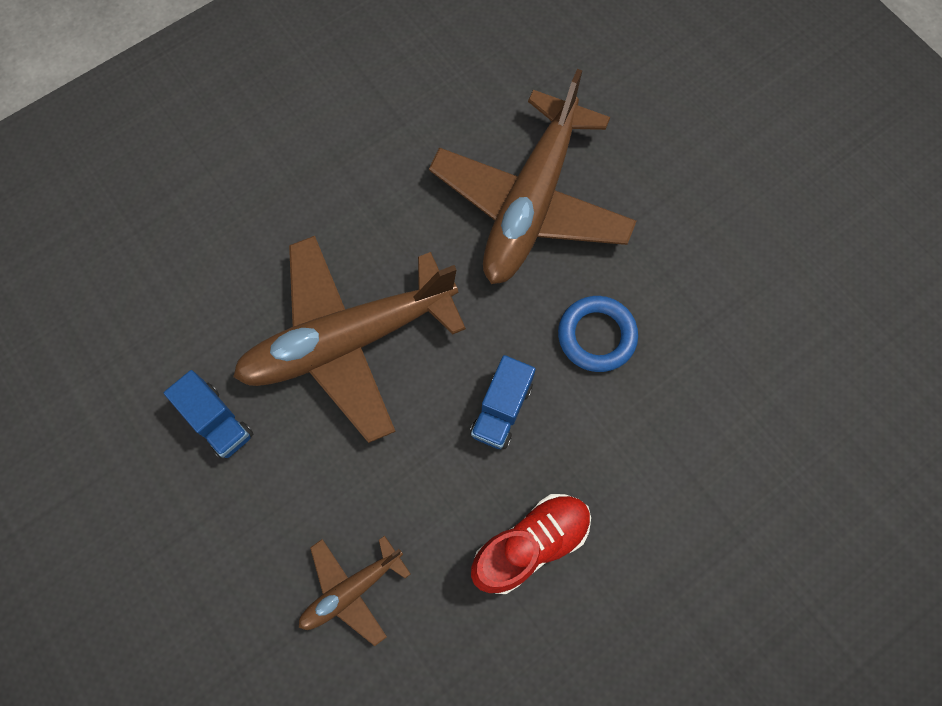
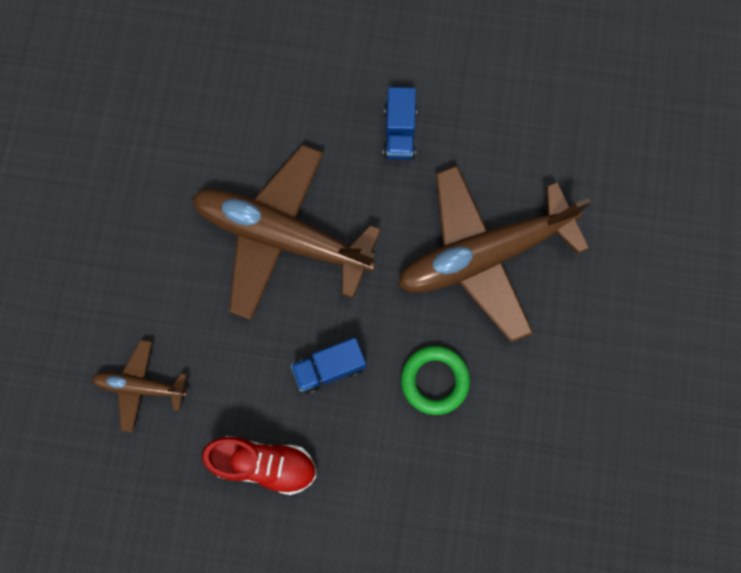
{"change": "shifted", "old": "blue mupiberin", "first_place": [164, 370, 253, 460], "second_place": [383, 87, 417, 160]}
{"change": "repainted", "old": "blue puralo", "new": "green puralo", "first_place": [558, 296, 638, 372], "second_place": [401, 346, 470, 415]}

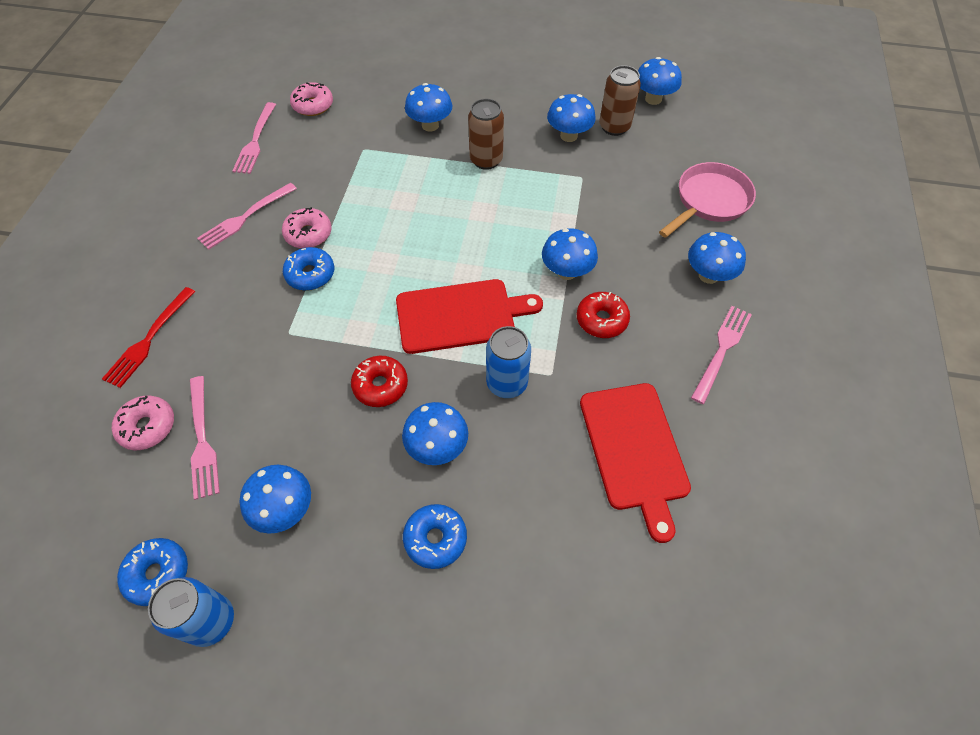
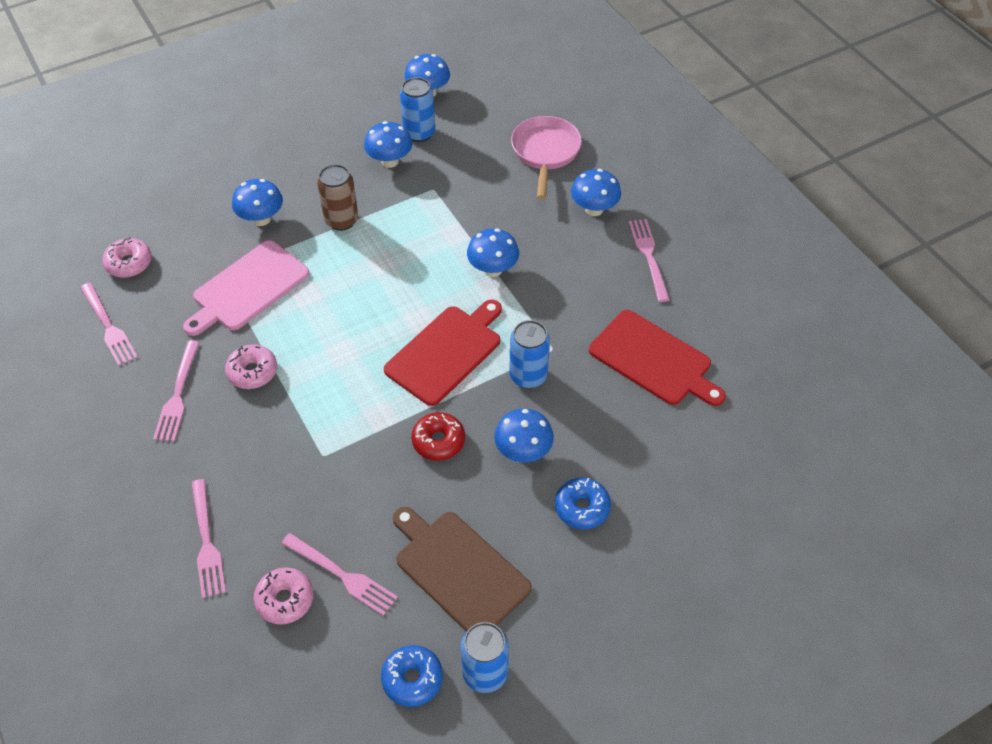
{"change": "gone", "old": "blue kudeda", "first_place": [283, 247, 334, 291]}
{"change": "gone", "old": "red kudeda", "first_place": [577, 292, 630, 338]}
{"change": "new", "new": "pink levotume", "second_place": [183, 240, 310, 336]}
{"change": "swapped", "old": "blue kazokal", "new": "brown levotume", "first_place": [240, 465, 311, 534], "second_place": [393, 507, 532, 632]}
{"change": "repainted", "old": "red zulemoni", "new": "pink zulemoni", "first_place": [102, 287, 195, 388], "second_place": [191, 479, 226, 598]}
{"change": "repainted", "old": "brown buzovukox", "new": "blue buzovukox", "first_place": [599, 65, 641, 136], "second_place": [400, 77, 435, 142]}

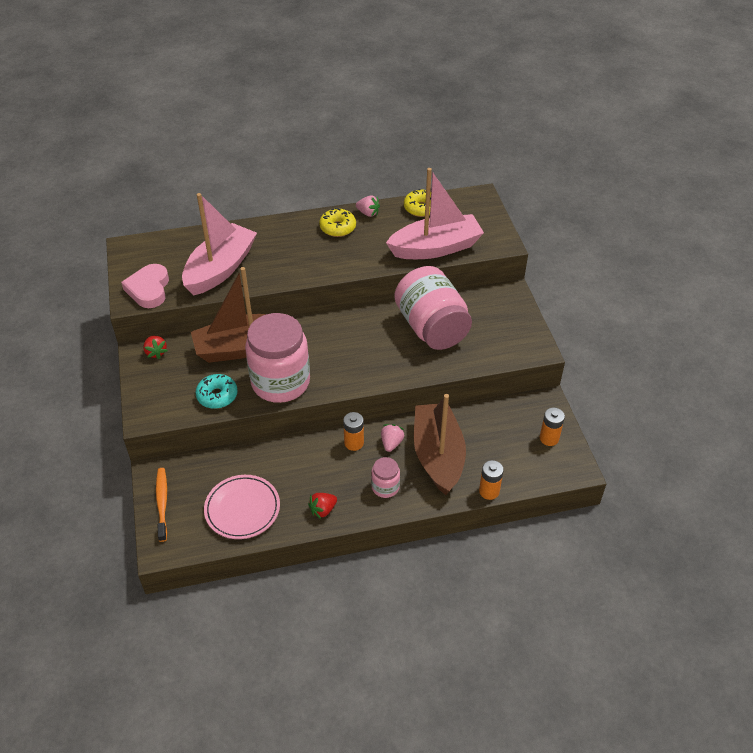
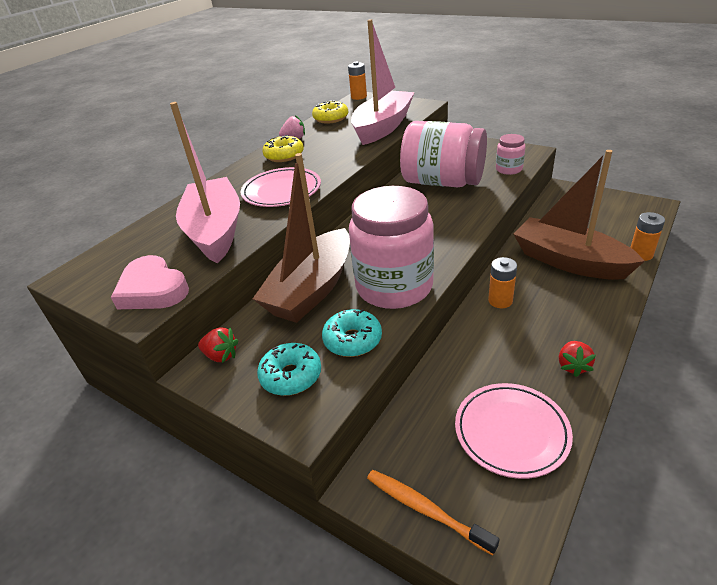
{"change": "gone", "old": "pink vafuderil", "first_place": [381, 424, 404, 452]}
{"change": "new", "new": "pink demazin", "second_place": [241, 167, 321, 207]}
{"change": "new", "new": "turquoise kudeda", "second_place": [257, 343, 321, 396]}
{"change": "shifted", "old": "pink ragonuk", "first_place": [371, 457, 400, 498], "second_place": [496, 134, 525, 175]}
{"change": "shifted", "old": "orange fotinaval", "first_place": [540, 407, 565, 446], "second_place": [348, 62, 367, 100]}

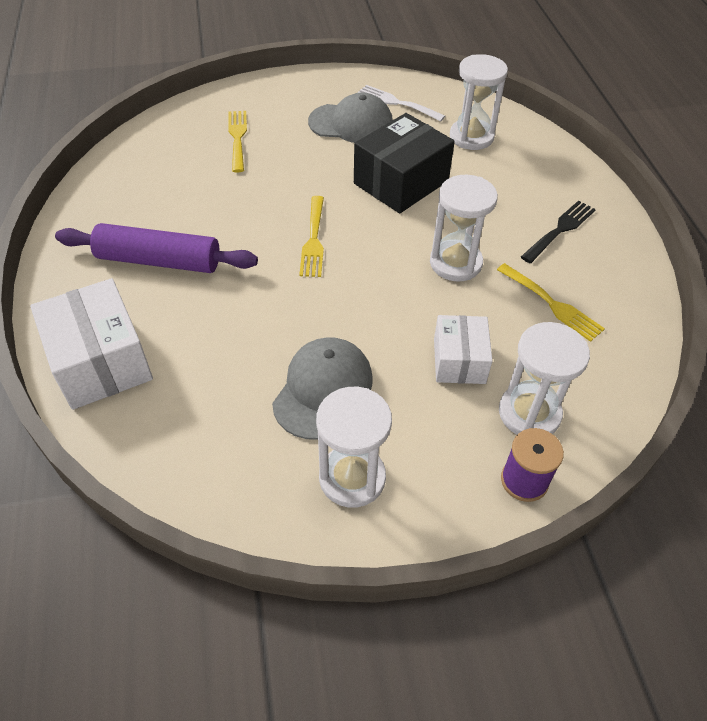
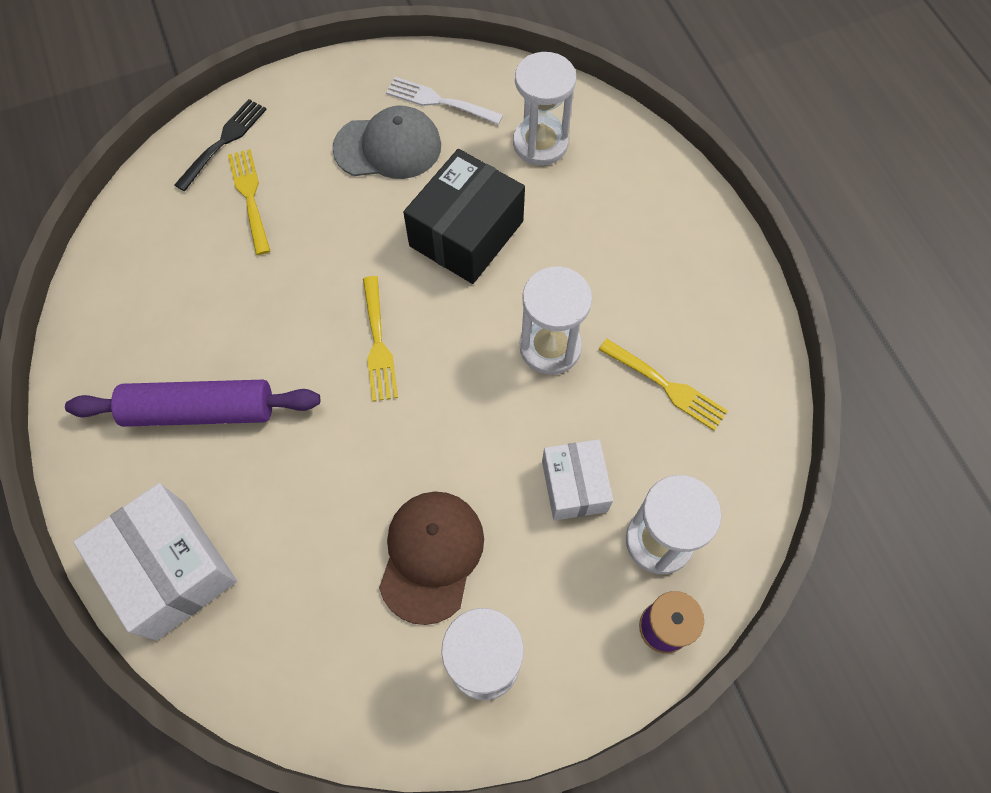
{"change": "shifted", "old": "black zulemoni", "first_place": [521, 200, 596, 263], "second_place": [174, 99, 267, 191]}
{"change": "repainted", "old": "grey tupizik", "new": "brown tupizik", "first_place": [272, 337, 373, 440], "second_place": [379, 492, 484, 625]}

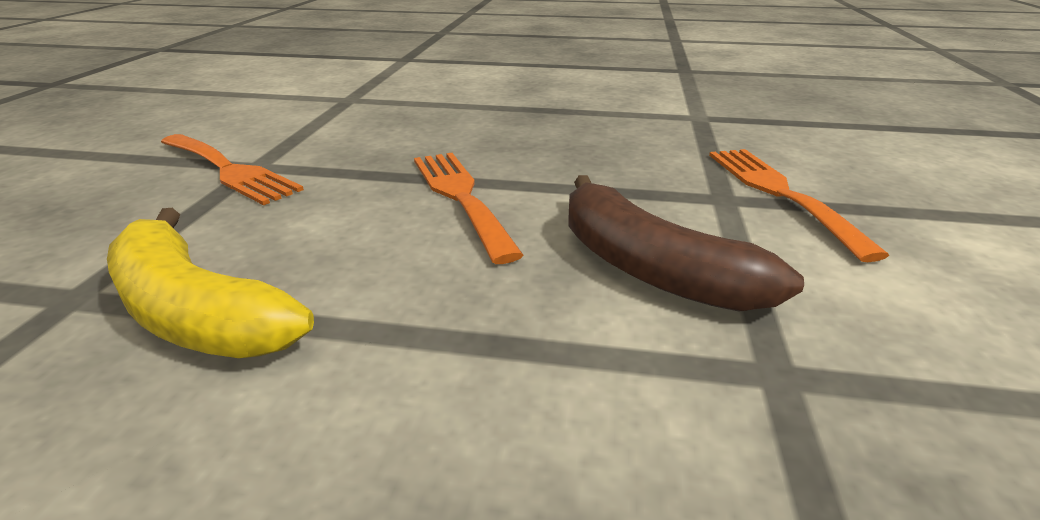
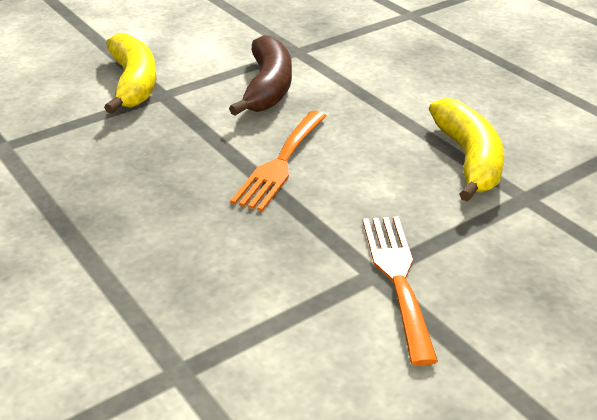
{"change": "swapped", "old": "orange zulemoni", "new": "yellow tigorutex", "first_place": [709, 149, 889, 262], "second_place": [104, 33, 156, 114]}

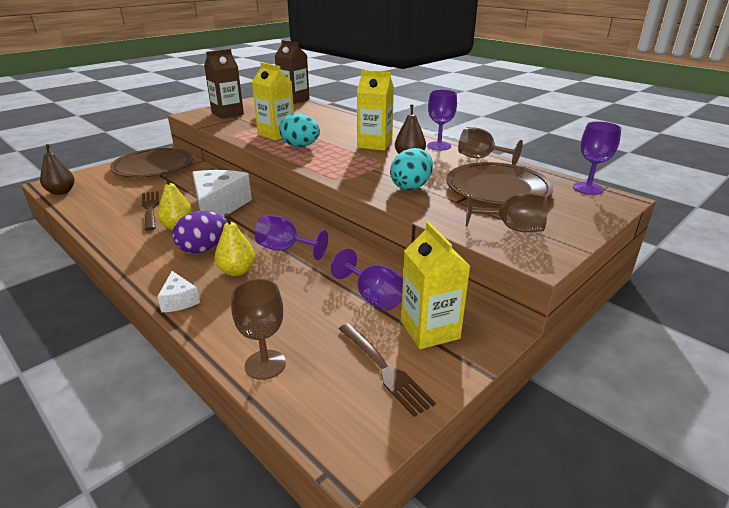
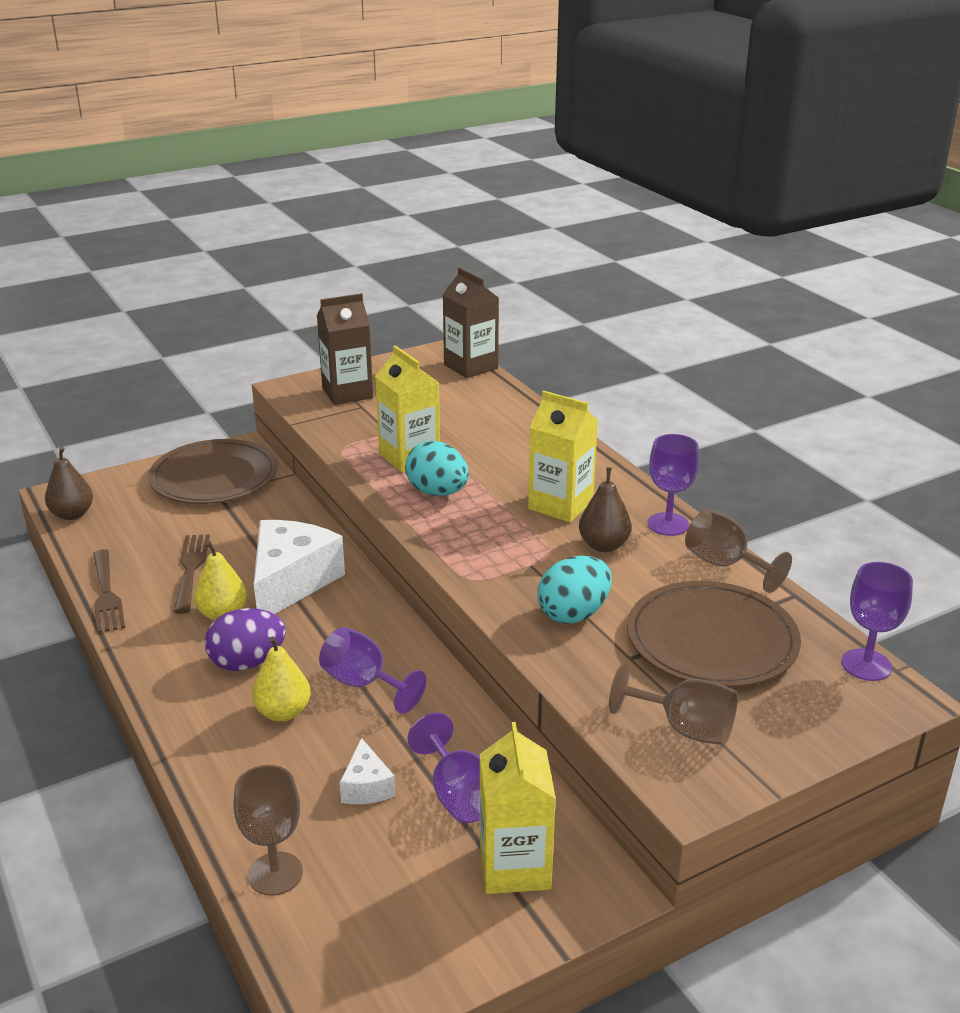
{"change": "shifted", "old": "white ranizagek", "first_place": [157, 271, 200, 312], "second_place": [339, 738, 396, 804]}
{"change": "shifted", "old": "brown zulemoni", "first_place": [339, 323, 436, 417], "second_place": [93, 549, 125, 633]}

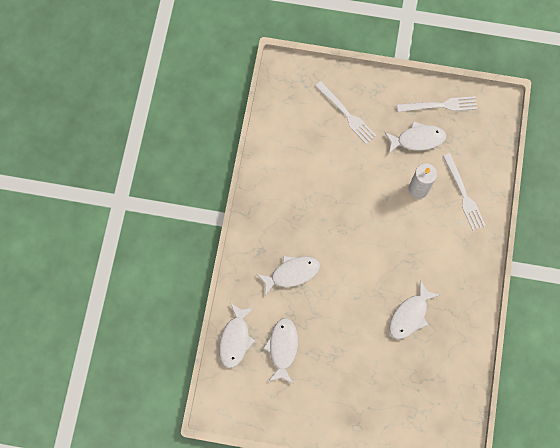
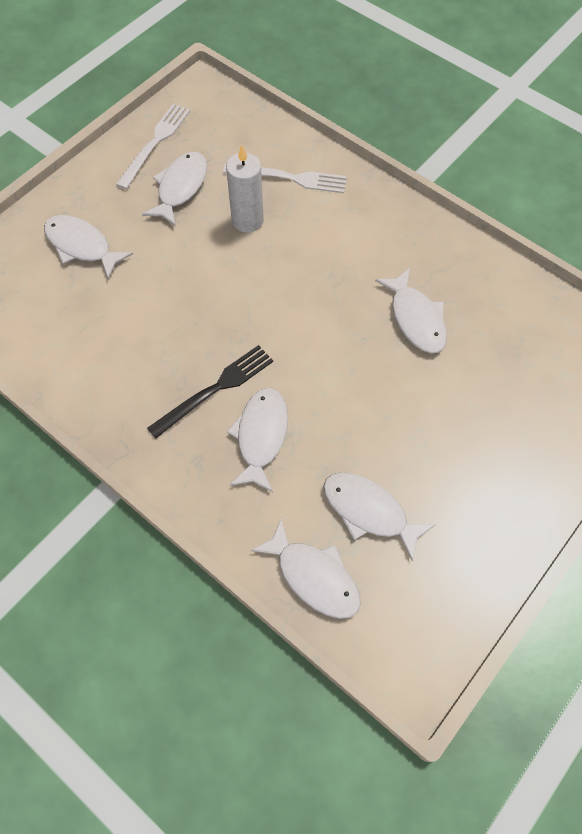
{"change": "new", "new": "black zulemoni", "second_place": [147, 345, 273, 439]}
{"change": "swapped", "old": "white zulemoni", "new": "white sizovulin", "first_place": [315, 81, 376, 144], "second_place": [44, 215, 133, 279]}

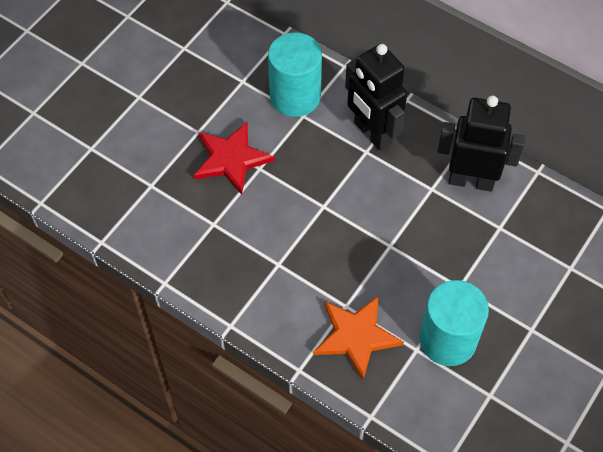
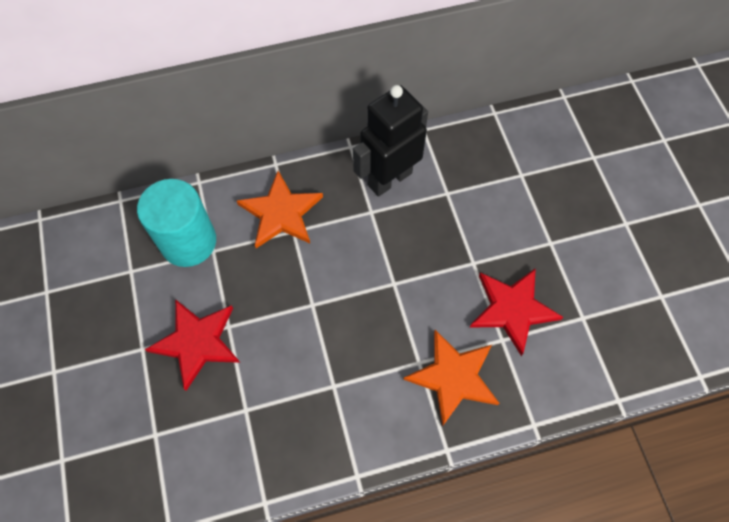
{"change": "swapped", "old": "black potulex", "new": "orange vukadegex", "first_place": [345, 44, 407, 151], "second_place": [237, 171, 323, 248]}
{"change": "swapped", "old": "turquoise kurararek", "new": "red vukadegex", "first_place": [419, 280, 489, 366], "second_place": [470, 268, 563, 356]}

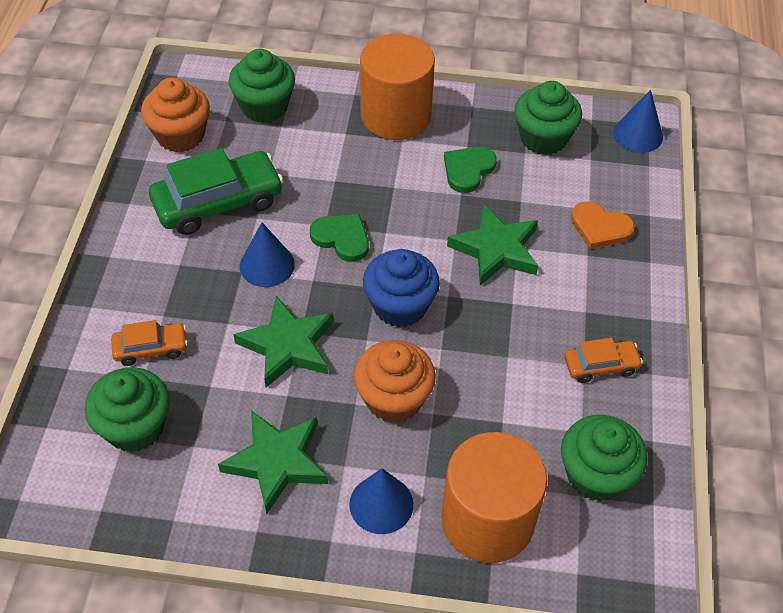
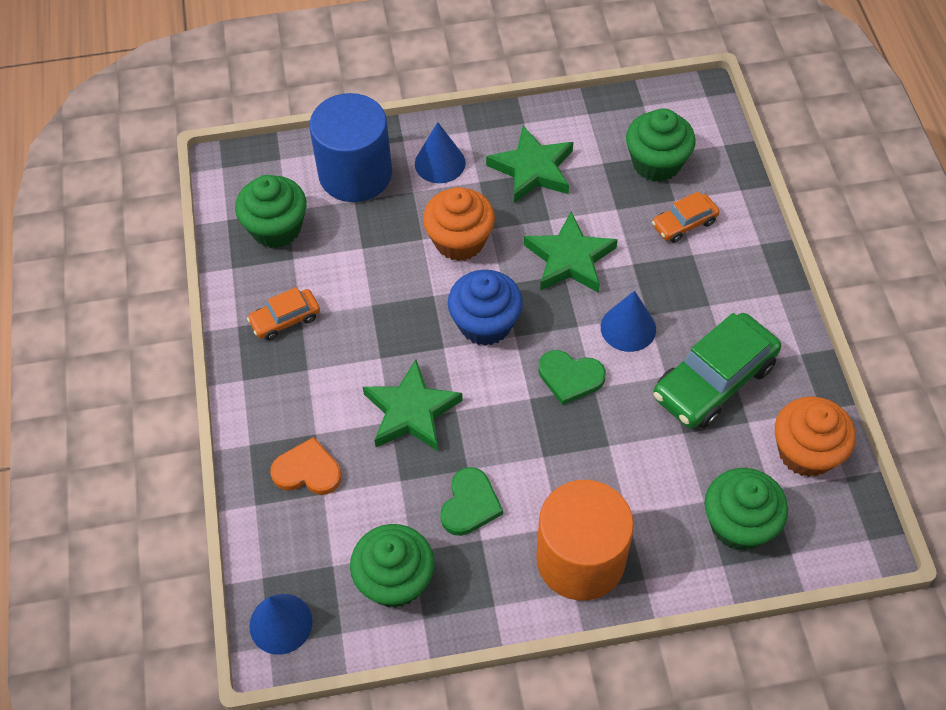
{"change": "repainted", "old": "orange kurararek", "new": "blue kurararek", "first_place": [442, 432, 547, 563], "second_place": [309, 93, 392, 202]}

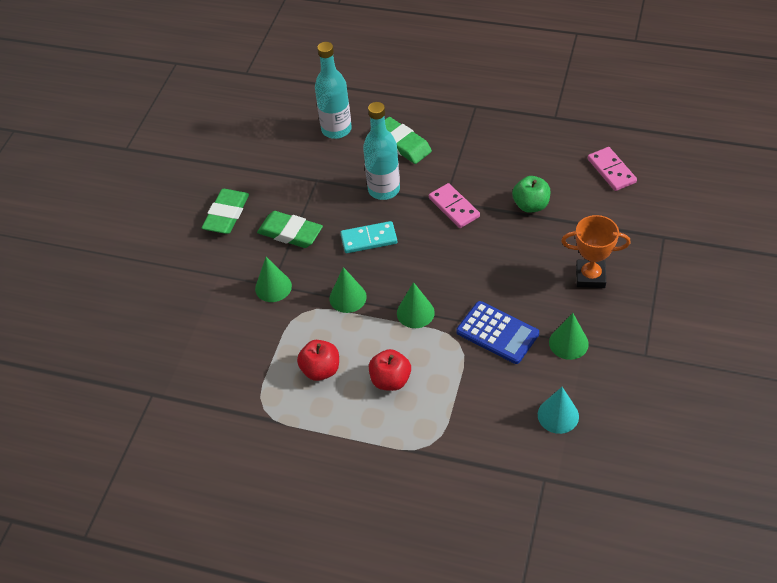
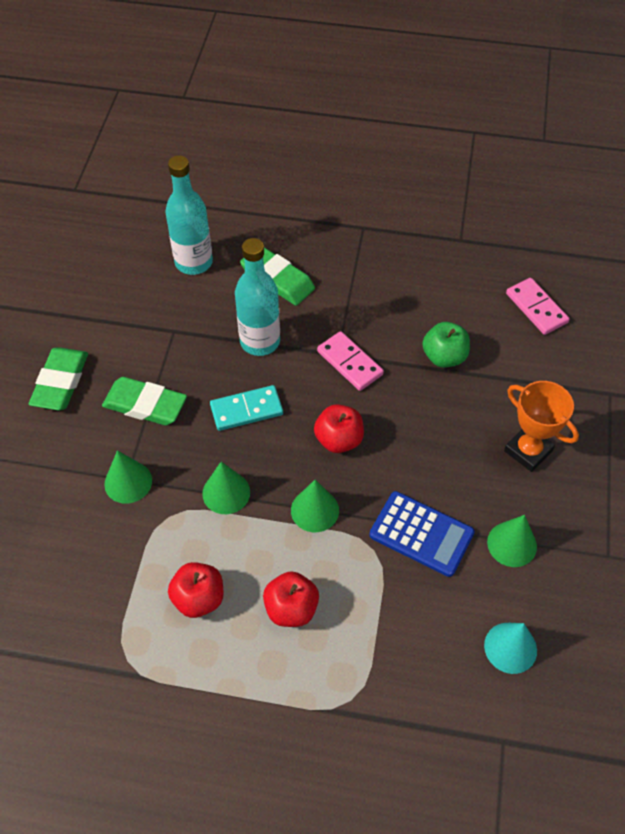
{"change": "new", "new": "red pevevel", "second_place": [314, 404, 364, 453]}
{"change": "rotated", "old": "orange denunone", "first_place": [561, 215, 631, 288], "second_place": [504, 381, 579, 472], "degrees": 45}

